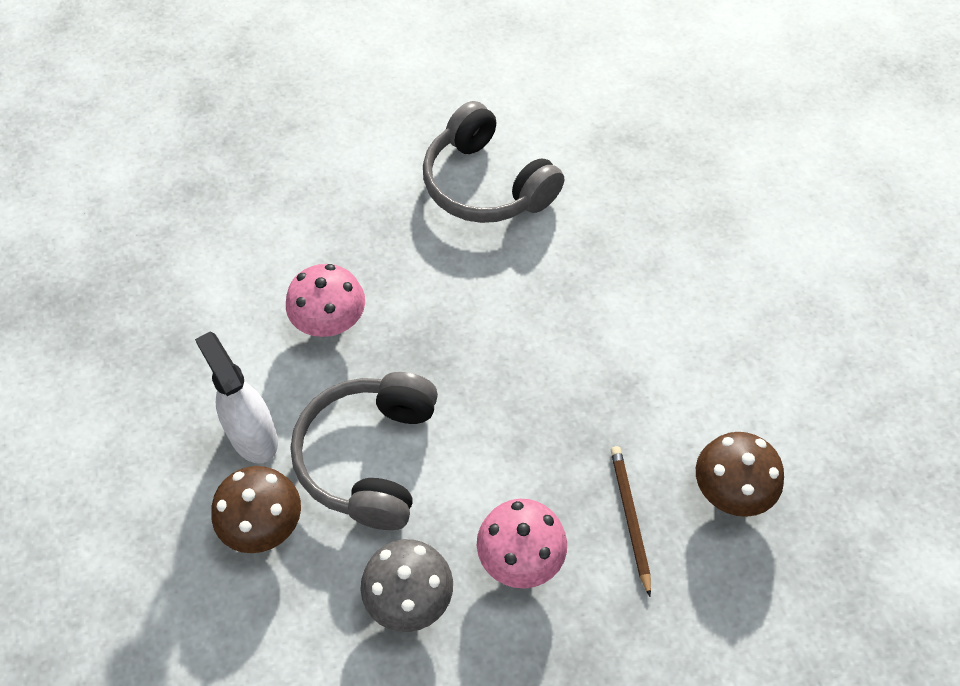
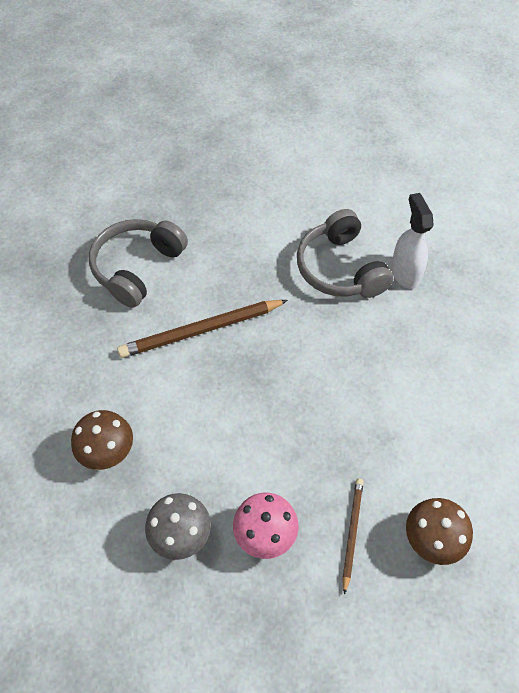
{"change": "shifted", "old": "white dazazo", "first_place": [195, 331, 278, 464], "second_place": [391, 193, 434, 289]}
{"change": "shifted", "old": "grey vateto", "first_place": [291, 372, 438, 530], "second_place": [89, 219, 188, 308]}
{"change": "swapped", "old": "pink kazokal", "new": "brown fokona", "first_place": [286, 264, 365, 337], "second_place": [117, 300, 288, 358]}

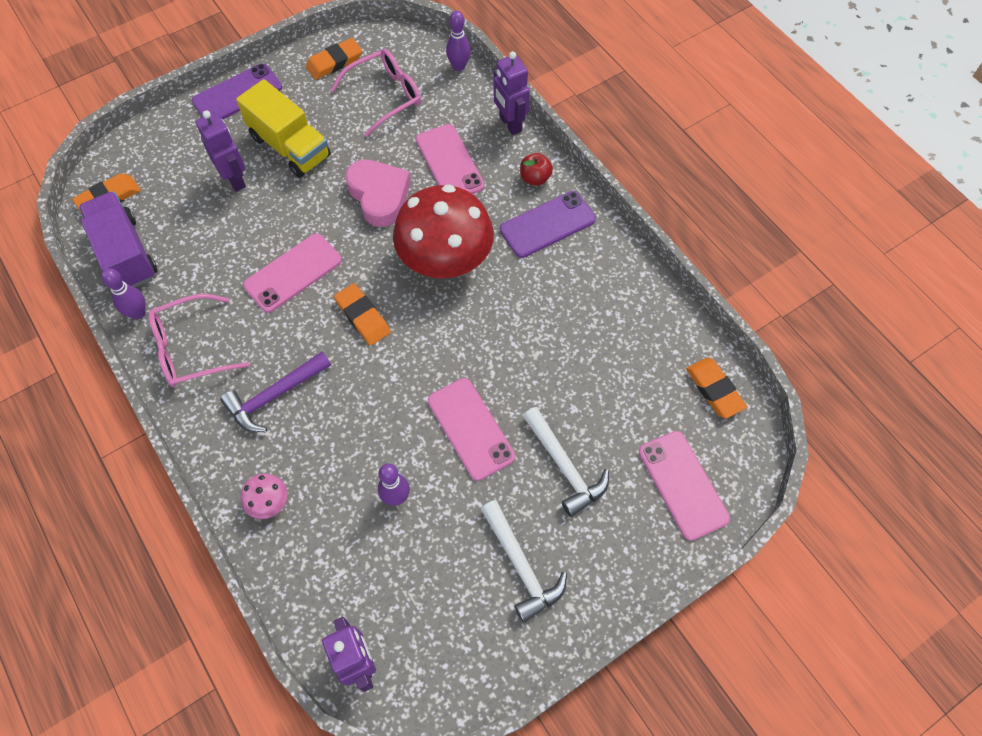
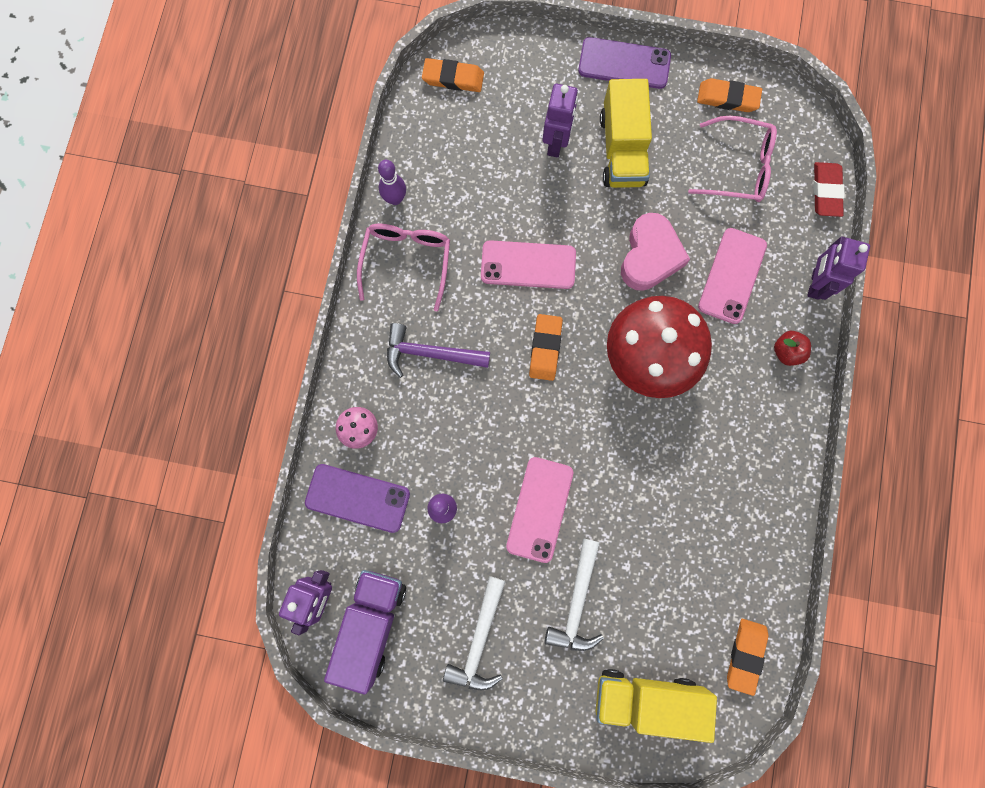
{"change": "shifted", "old": "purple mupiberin", "first_place": [79, 191, 158, 287], "second_place": [324, 570, 406, 694]}
{"change": "shifted", "old": "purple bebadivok", "first_place": [500, 191, 596, 258], "second_place": [305, 464, 410, 533]}
{"change": "swapped", "old": "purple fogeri", "new": "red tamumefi", "first_place": [446, 11, 471, 71], "second_place": [813, 162, 845, 217]}
{"change": "swapped", "old": "pink bebadivok", "new": "yellow mupiberin", "first_place": [639, 431, 730, 541], "second_place": [596, 669, 717, 743]}
{"change": "rotated", "old": "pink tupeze", "first_place": [148, 294, 249, 387], "second_place": [357, 224, 450, 311], "degrees": 75}

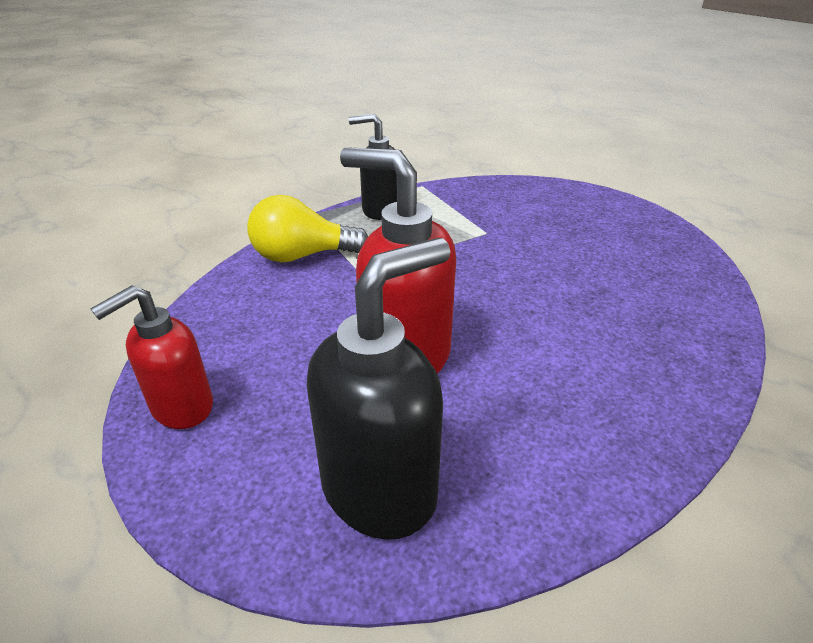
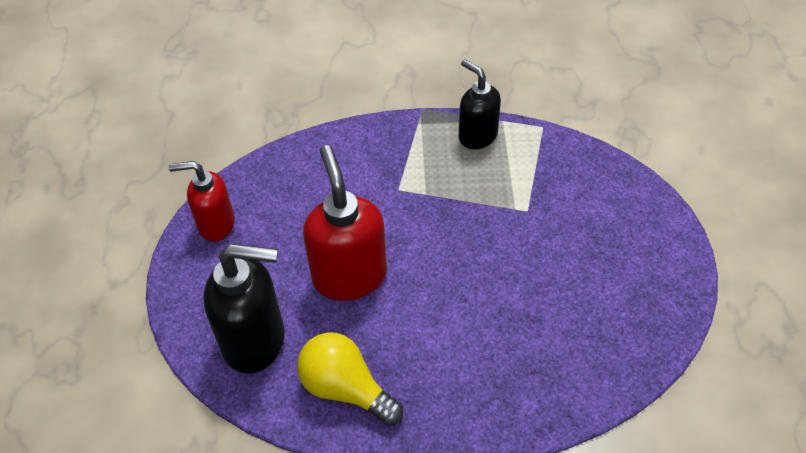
{"change": "shifted", "old": "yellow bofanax", "first_place": [247, 195, 368, 263], "second_place": [297, 332, 403, 426]}

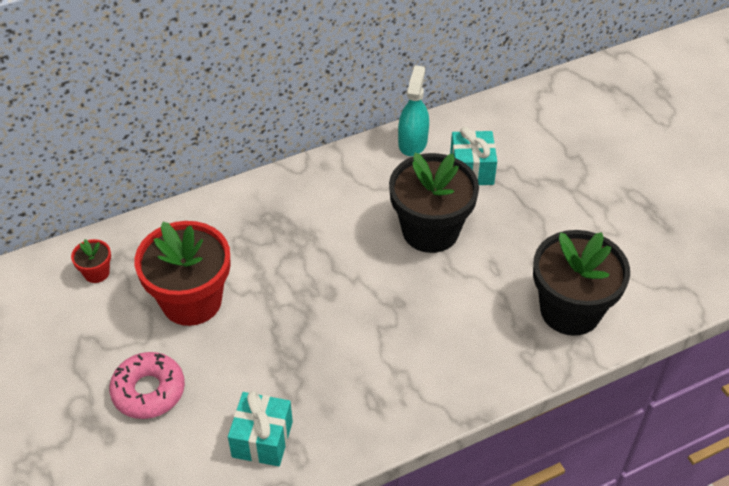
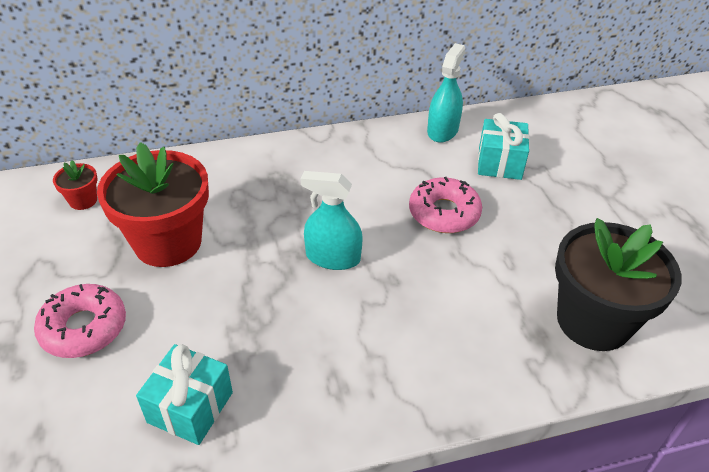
{"change": "new", "new": "turquoise dazazo", "second_place": [301, 171, 363, 270]}
{"change": "swapped", "old": "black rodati", "new": "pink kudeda", "first_place": [389, 153, 479, 253], "second_place": [409, 177, 482, 233]}

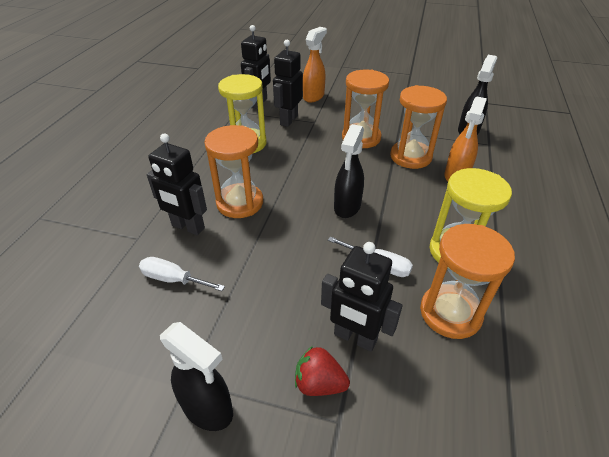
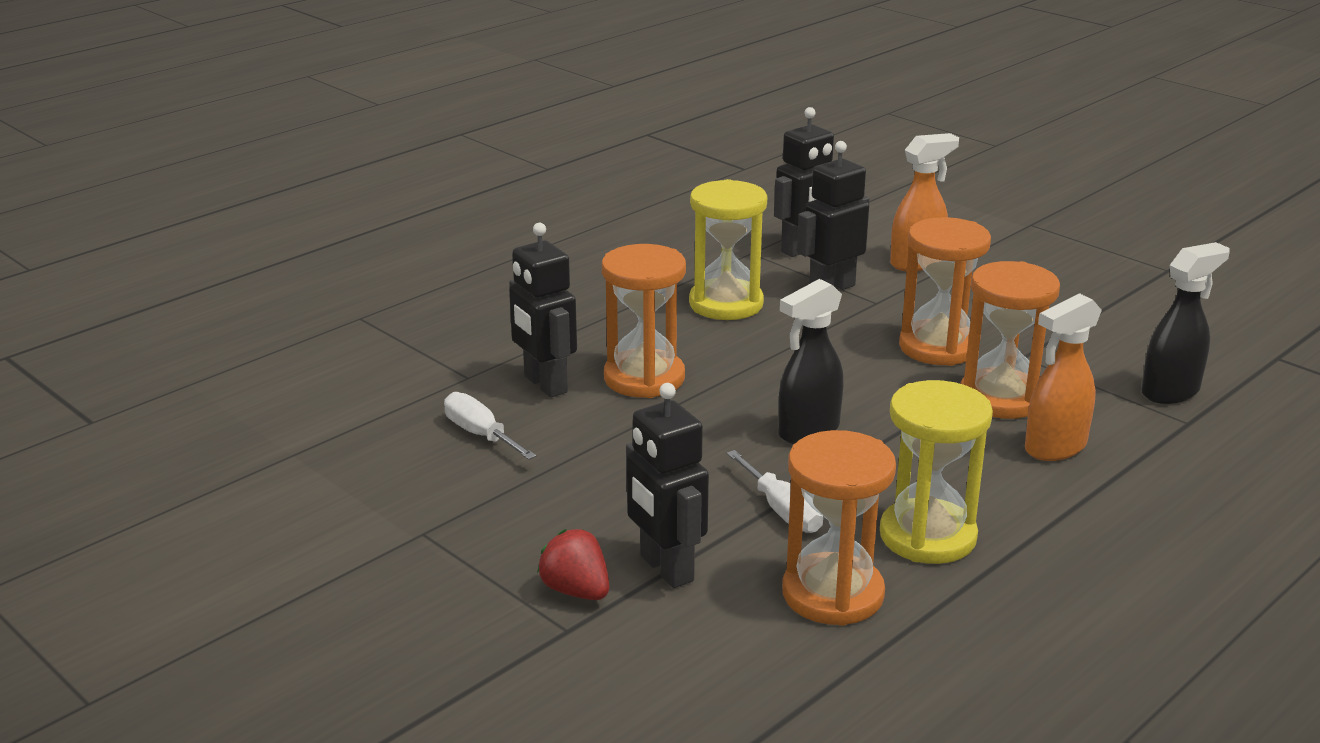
{"change": "gone", "old": "black dazazo", "first_place": [160, 322, 233, 431]}

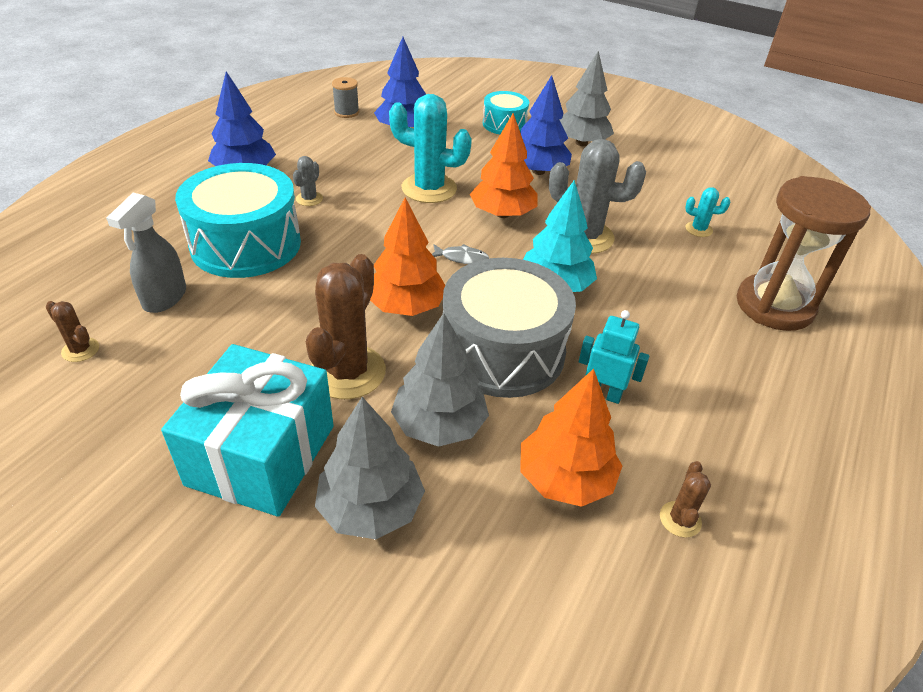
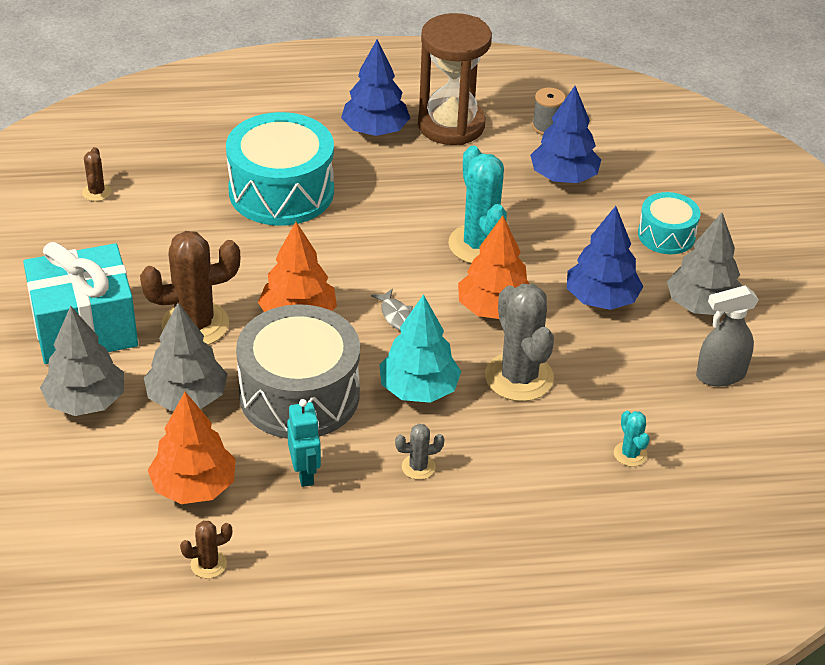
{"change": "shifted", "old": "grey dazazo", "first_place": [106, 193, 186, 313], "second_place": [696, 285, 759, 386]}
{"change": "shifted", "old": "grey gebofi", "first_place": [293, 156, 323, 206], "second_place": [395, 424, 444, 480]}
{"change": "shifted", "old": "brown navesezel", "first_place": [737, 176, 871, 331], "second_place": [418, 13, 492, 145]}

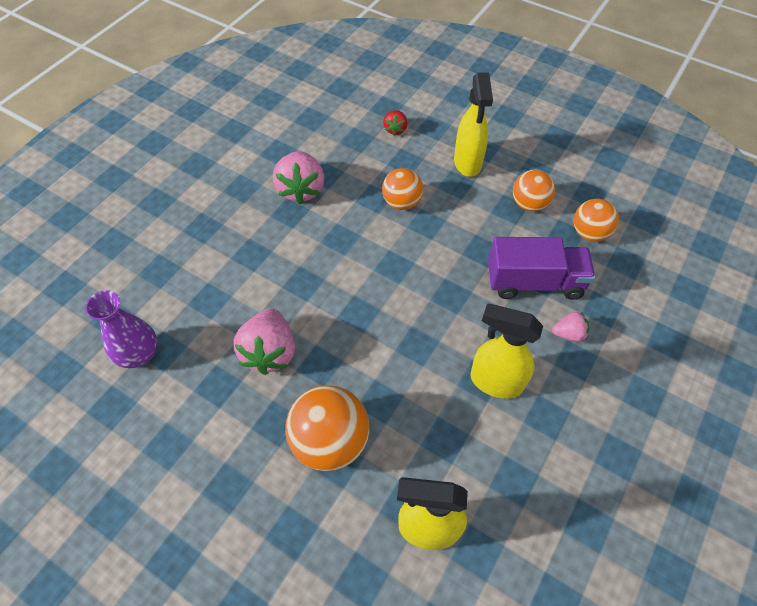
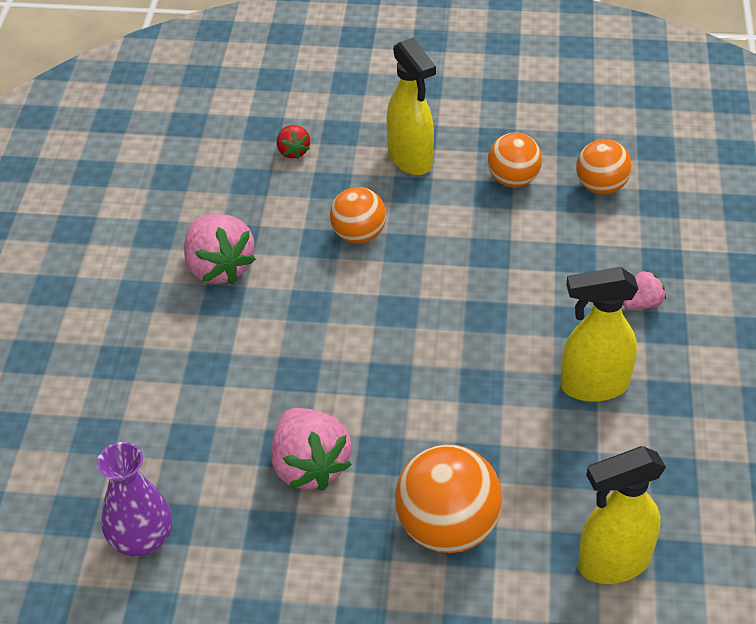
{"change": "gone", "old": "purple mupiberin", "first_place": [488, 237, 595, 300]}

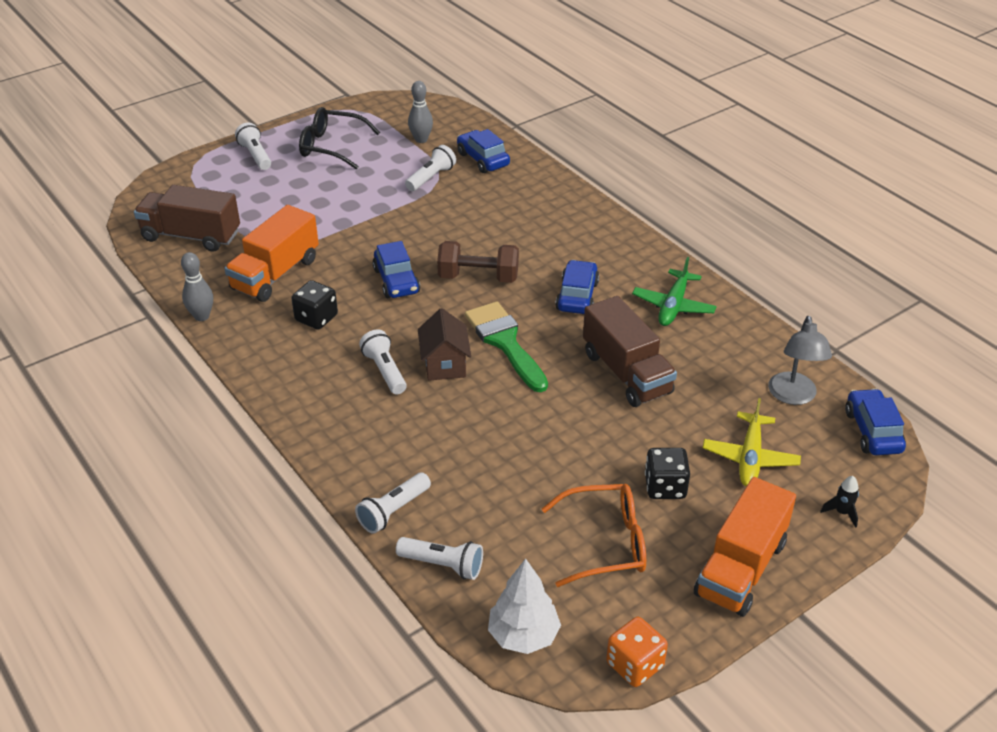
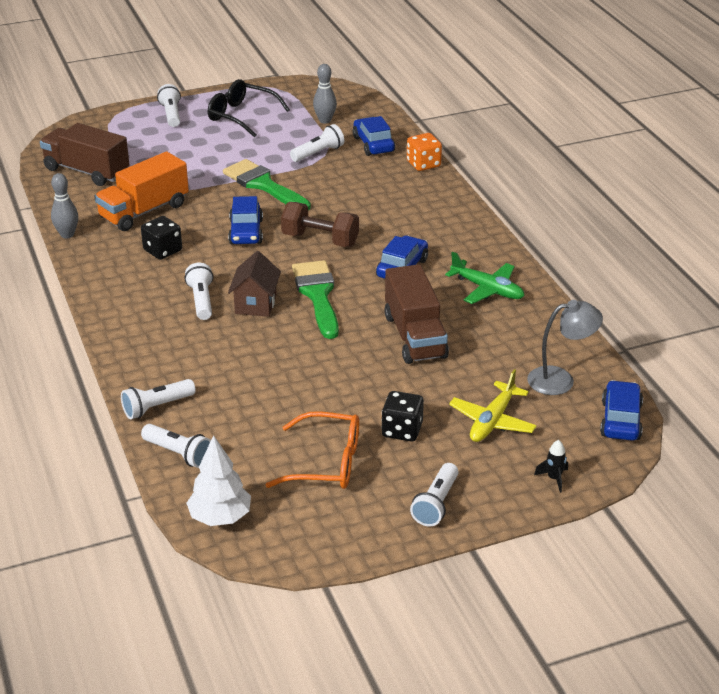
{"change": "new", "new": "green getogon", "second_place": [223, 159, 311, 210]}
{"change": "shifted", "old": "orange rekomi", "first_place": [606, 617, 668, 687], "second_place": [407, 133, 442, 171]}
{"change": "swapped", "old": "orange mupiberin", "new": "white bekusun", "first_place": [694, 477, 796, 617], "second_place": [410, 463, 459, 526]}
{"change": "rotated", "old": "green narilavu", "first_place": [632, 257, 716, 326], "second_place": [445, 252, 524, 304], "degrees": -90}
{"change": "rotated", "old": "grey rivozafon", "first_place": [768, 316, 832, 405], "second_place": [527, 300, 603, 395], "degrees": -120}

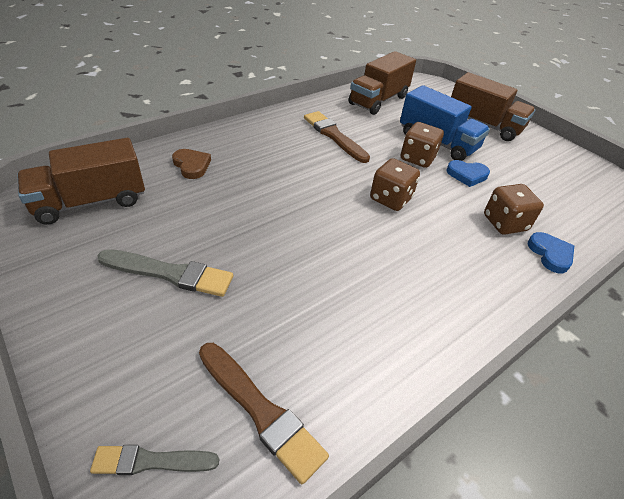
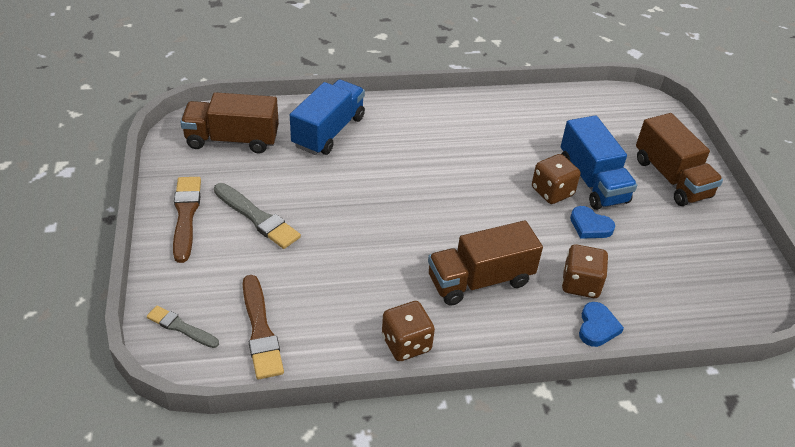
{"change": "shifted", "old": "brown getogon", "first_place": [304, 111, 370, 163], "second_place": [173, 177, 201, 263]}
{"change": "shifted", "old": "brown mupiberin", "first_place": [349, 51, 416, 115], "second_place": [428, 220, 543, 306]}
{"change": "shifted", "old": "brown rekomi", "first_place": [370, 158, 420, 211], "second_place": [382, 301, 435, 361]}
{"change": "swapped", "old": "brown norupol", "new": "blue mupiberin", "first_place": [172, 149, 211, 179], "second_place": [290, 80, 365, 155]}

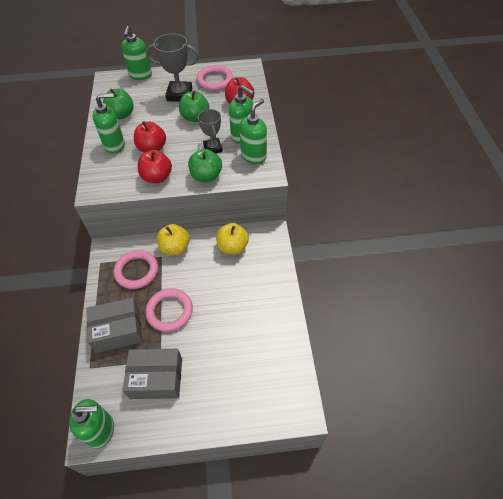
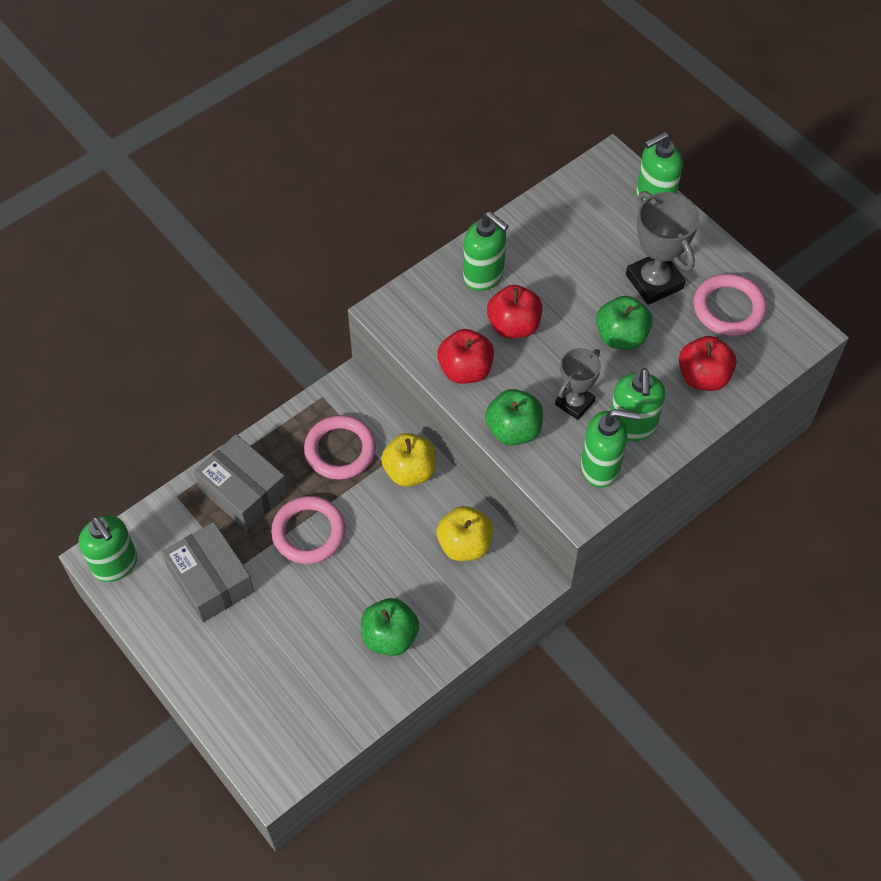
{"change": "shifted", "old": "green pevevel", "first_place": [103, 89, 134, 119], "second_place": [361, 598, 419, 656]}

